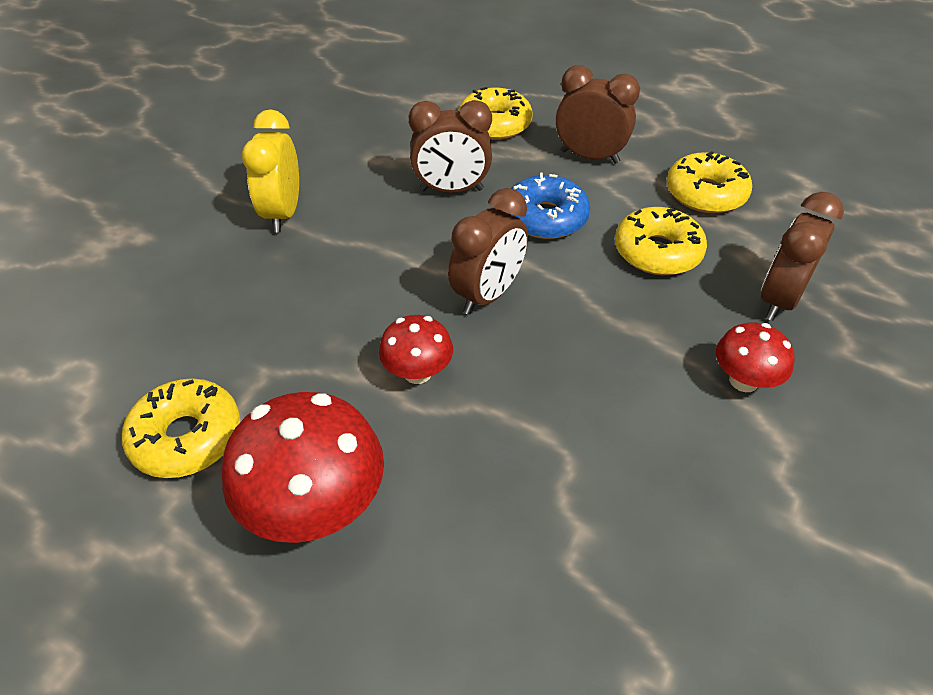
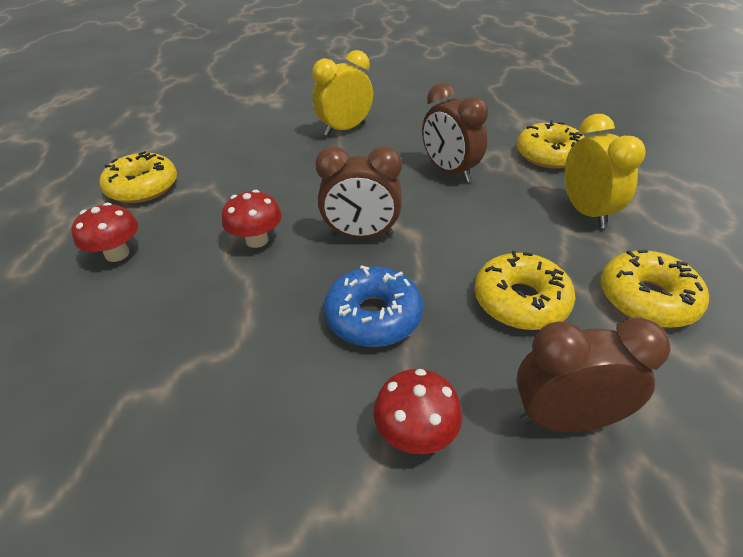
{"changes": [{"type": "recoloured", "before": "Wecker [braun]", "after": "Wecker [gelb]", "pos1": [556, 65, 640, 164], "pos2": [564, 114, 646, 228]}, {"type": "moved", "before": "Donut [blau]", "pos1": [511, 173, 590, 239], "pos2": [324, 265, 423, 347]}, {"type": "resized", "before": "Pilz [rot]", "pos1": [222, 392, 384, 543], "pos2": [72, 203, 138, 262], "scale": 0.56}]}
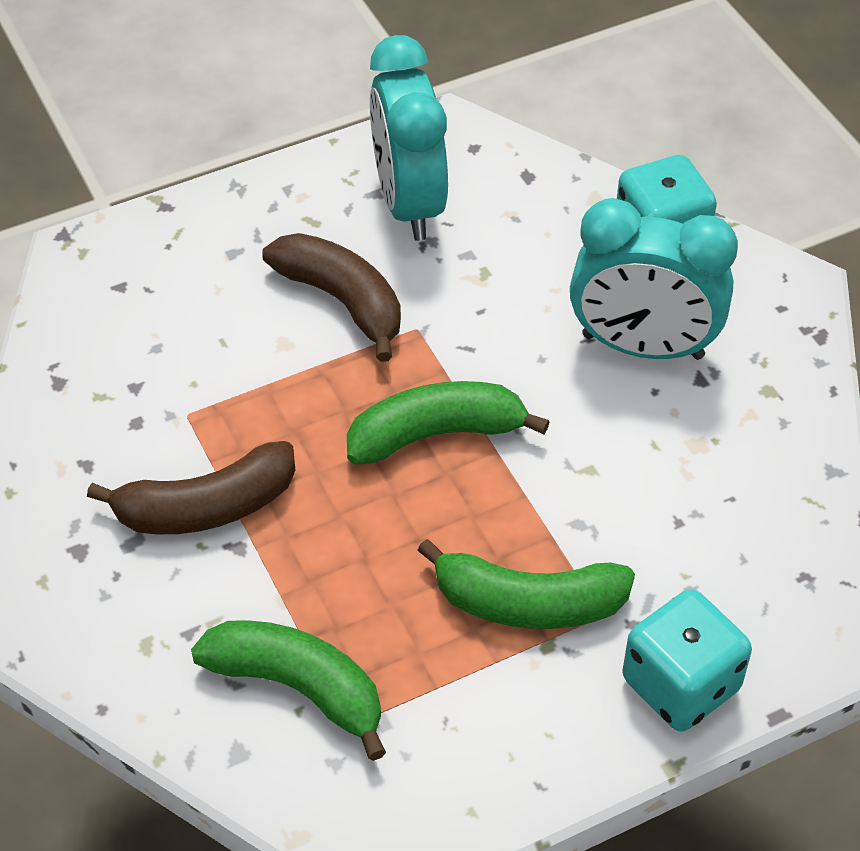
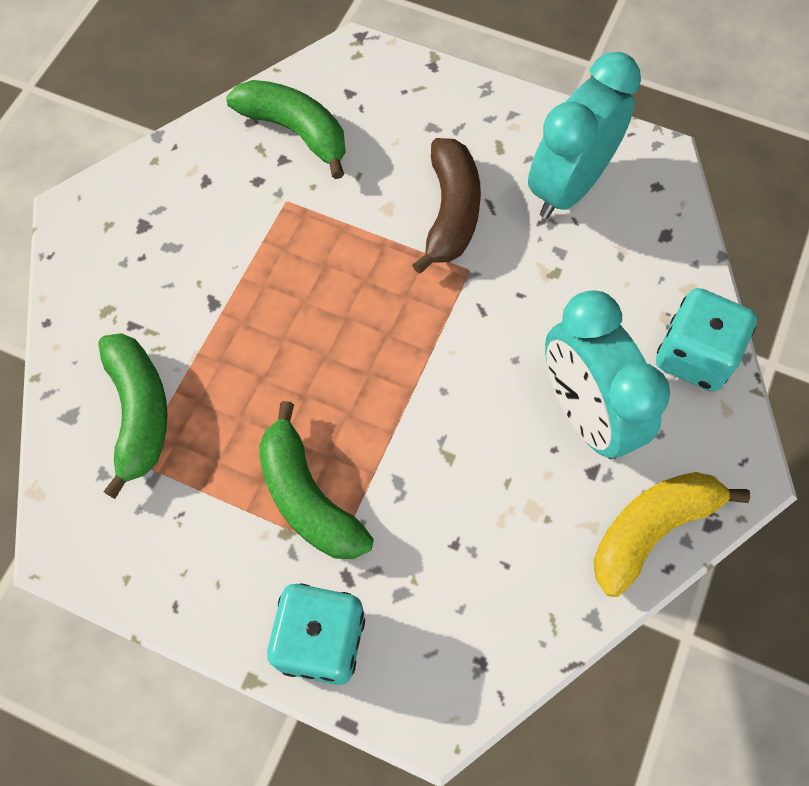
{"changes": [{"type": "moved", "before": "Banane [grün]", "pos1": [347, 381, 550, 464], "pos2": [226, 80, 346, 179]}, {"type": "removed", "before": "Banane [braun]", "pos1": [87, 441, 296, 534]}, {"type": "added", "after": "Banane [gelb]", "pos2": [594, 472, 750, 597]}]}
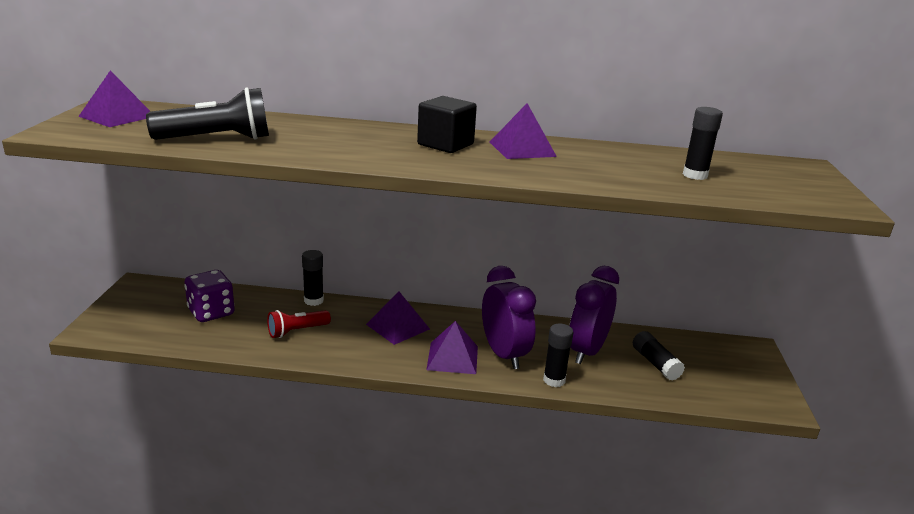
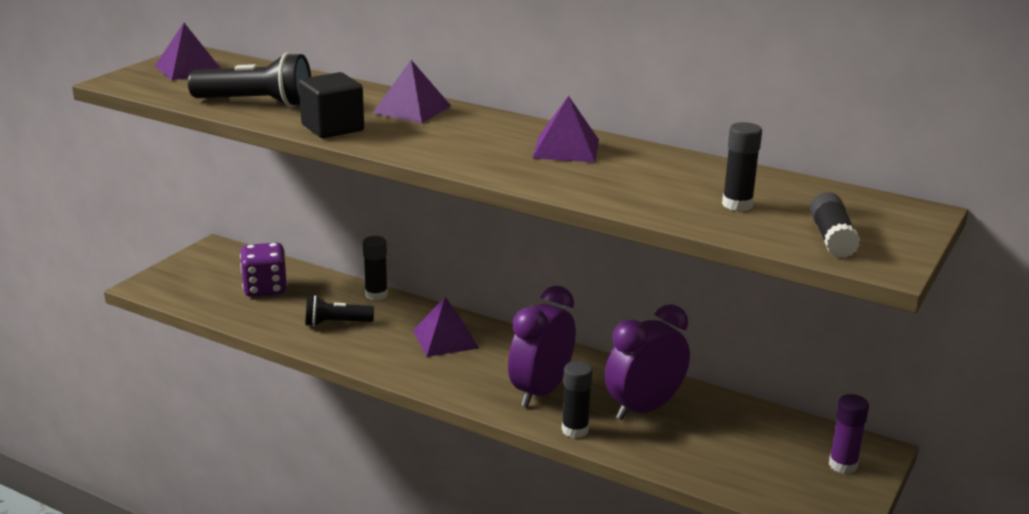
{"changes": [{"type": "moved", "before": "Kubus [schwarz]", "pos1": [417, 96, 477, 153], "pos2": [299, 72, 364, 138]}, {"type": "turned", "before": "Wecker [lila]", "pos1": [482, 266, 536, 369], "pos2": [508, 286, 576, 407], "turn": -150}, {"type": "recoloured", "before": "Taschenlampe [rot]", "after": "Taschenlampe [schwarz]", "pos1": [267, 310, 331, 338], "pos2": [305, 295, 374, 327]}, {"type": "moved", "before": "Pyramide [lila]", "pos1": [427, 321, 478, 374], "pos2": [373, 60, 451, 123]}, {"type": "moved", "before": "Klebestift [schwarz]", "pos1": [633, 331, 685, 381], "pos2": [810, 192, 860, 258]}, {"type": "added", "after": "Klebestift [lila]", "pos2": [829, 394, 869, 474]}]}
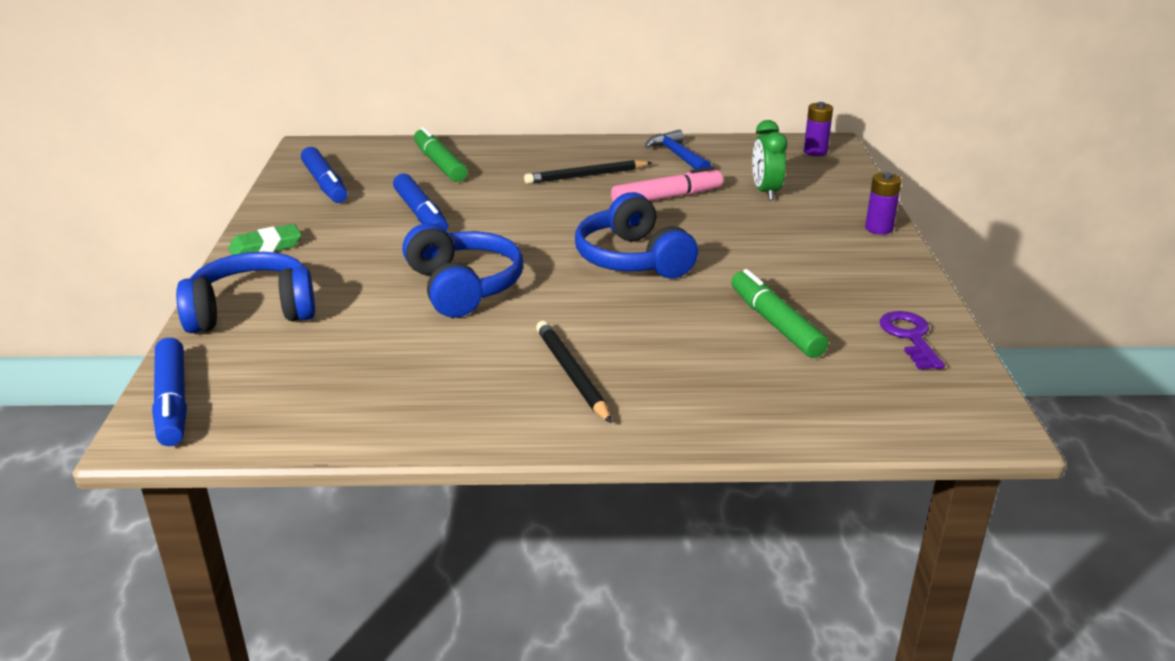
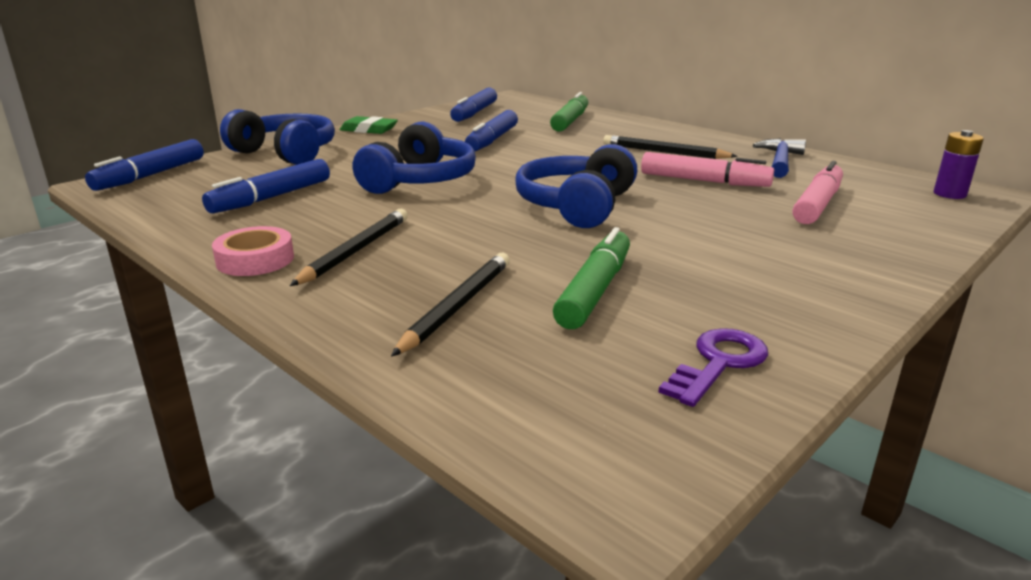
{"changes": [{"type": "replaced", "before": "Wecker [grün]", "after": "Filzstift [rosa]", "pos1": [752, 120, 787, 200], "pos2": [792, 161, 843, 224]}, {"type": "removed", "before": "Batterie [lila]", "pos1": [865, 172, 902, 234]}, {"type": "added", "after": "Filzstift [blau]", "pos2": [202, 159, 330, 213]}, {"type": "added", "after": "Klebeband [rosa]", "pos2": [212, 226, 294, 276]}, {"type": "added", "after": "Bleistift [schwarz]", "pos2": [391, 253, 510, 357]}]}
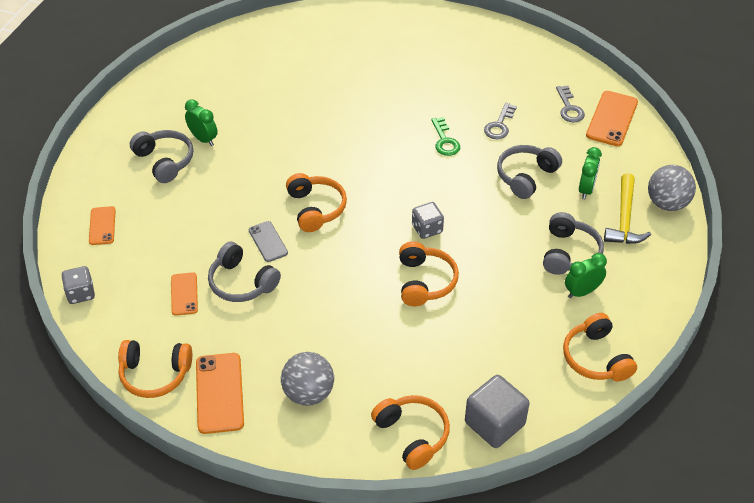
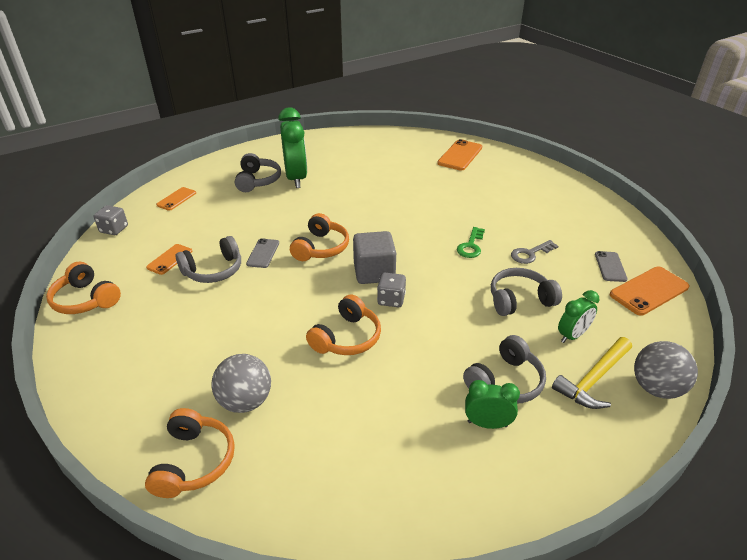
{"changes": [{"type": "replaced", "before": "Schlüssel [grau]", "after": "Handy [grau]", "pos1": [556, 86, 585, 122], "pos2": [595, 251, 628, 282]}, {"type": "resized", "before": "Wecker [grün]", "pos1": [185, 99, 218, 146], "pos2": [278, 107, 307, 188], "scale": 1.86}, {"type": "turned", "before": "Kopfhörer [grau]", "pos1": [208, 242, 281, 302], "pos2": [176, 236, 241, 283], "turn": -105}, {"type": "removed", "before": "Kopfhörer [orange]", "pos1": [563, 313, 637, 381]}, {"type": "moved", "before": "Ball [grau]", "pos1": [281, 352, 334, 406], "pos2": [212, 354, 271, 413]}, {"type": "moved", "before": "Handy [orange]", "pos1": [196, 353, 244, 434], "pos2": [437, 139, 482, 171]}, {"type": "moved", "before": "Kubus [grau]", "pos1": [465, 375, 530, 448], "pos2": [353, 231, 396, 284]}]}
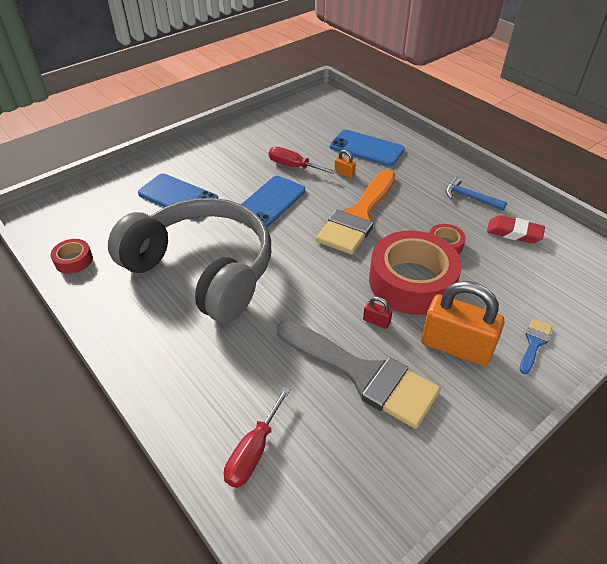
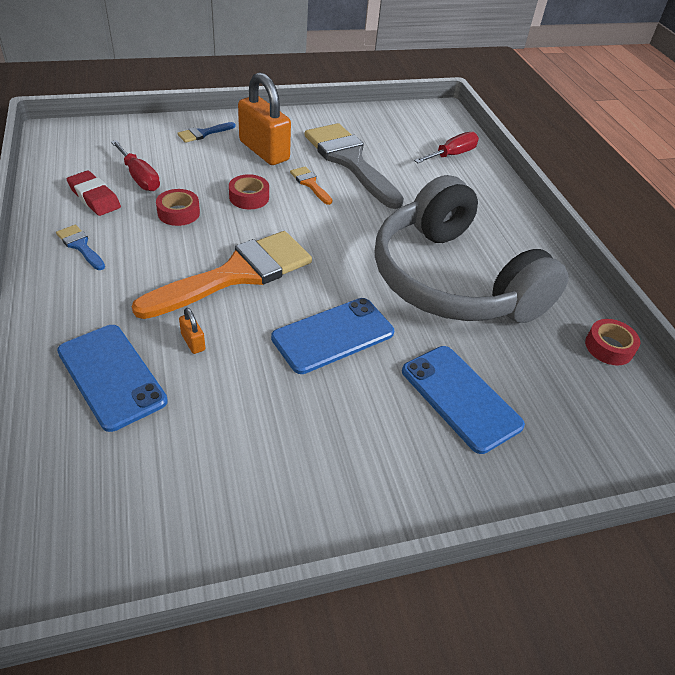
{"changes": [{"type": "moved", "before": "Schraubenzieher [rot]", "pos1": [269, 147, 336, 174], "pos2": [111, 140, 160, 191]}, {"type": "replaced", "before": "Hammer [blau]", "after": "Pinsel [blau]", "pos1": [445, 177, 507, 211], "pos2": [56, 225, 105, 270]}, {"type": "resized", "before": "Klebeband [rot]", "pos1": [369, 231, 462, 315], "pos2": [229, 174, 269, 209], "scale": 0.44}, {"type": "replaced", "before": "Vorhängeschloss [rot]", "after": "Pinsel [orange]", "pos1": [363, 297, 393, 329], "pos2": [290, 166, 332, 205]}]}
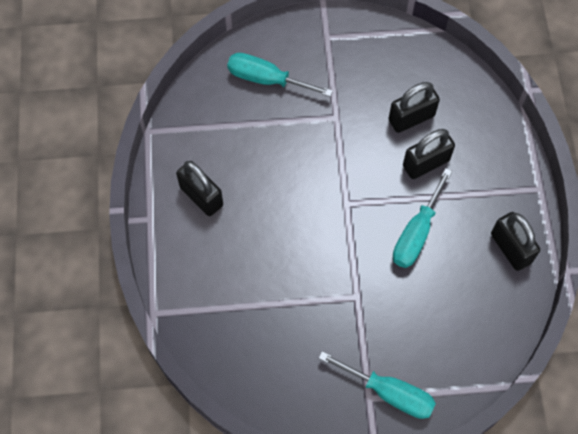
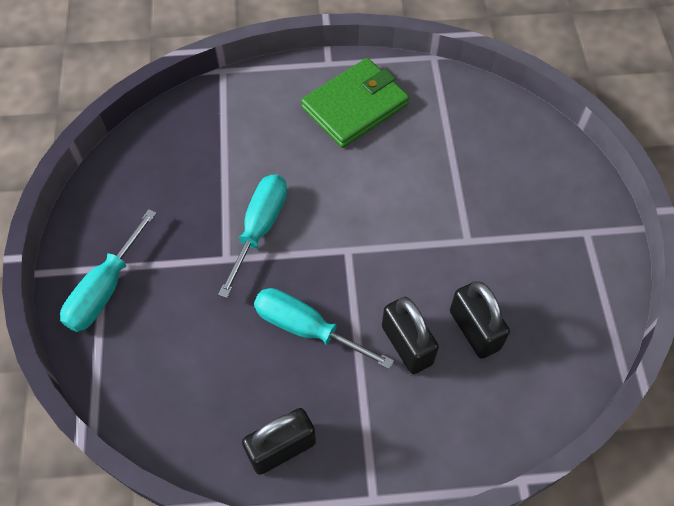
{"changes": [{"type": "moved", "before": "Schraubenzieher [türkis]", "pos1": [227, 53, 333, 97], "pos2": [218, 175, 287, 298]}, {"type": "replaced", "before": "Vorhängeschloss [schwarz]", "after": "Geldbörse [grün]", "pos1": [176, 161, 223, 216], "pos2": [301, 58, 409, 148]}]}
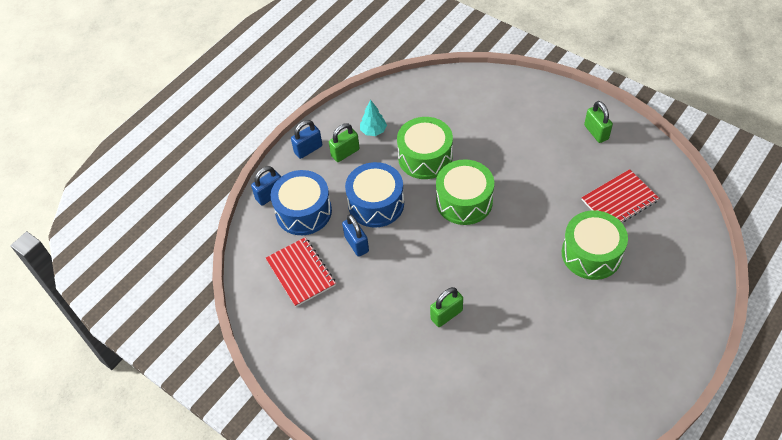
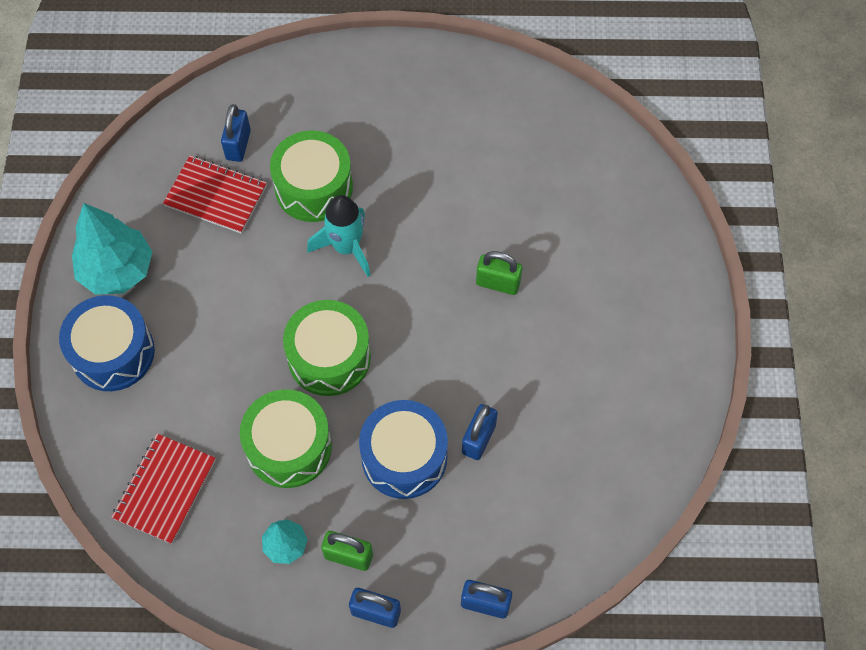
{"changes": [{"type": "replaced", "before": "Vorhängeschloss [grün]", "after": "Baum [türkis]", "pos1": [584, 101, 613, 143], "pos2": [72, 203, 152, 295]}, {"type": "moved", "before": "Trommel [blau]", "pos1": [271, 170, 332, 235], "pos2": [59, 295, 155, 391]}, {"type": "moved", "before": "Notizbuch [rot]", "pos1": [266, 237, 336, 307], "pos2": [111, 434, 216, 544]}, {"type": "added", "after": "Vorhängeschloss [blau]", "pos2": [221, 104, 251, 162]}, {"type": "added", "after": "Rakete [türkis]", "pos2": [307, 195, 371, 277]}]}
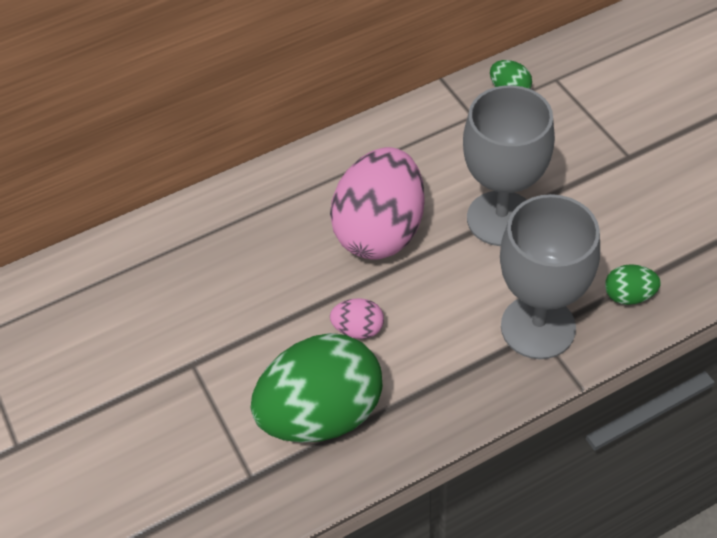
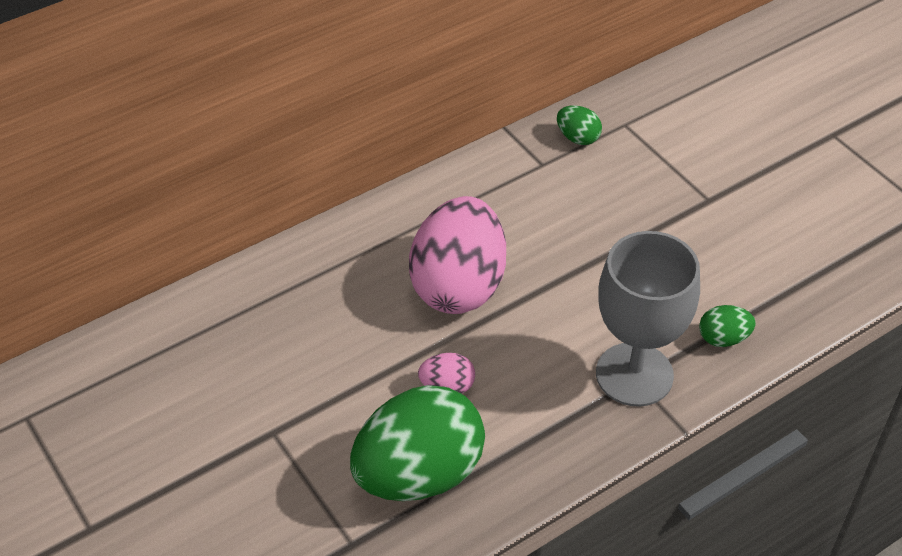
{"changes": [{"type": "removed", "before": "Kelch [grau]", "pos1": [463, 85, 555, 246]}]}
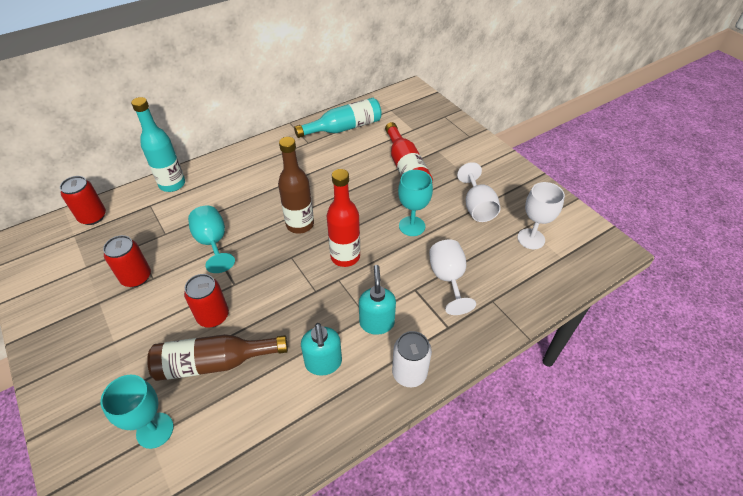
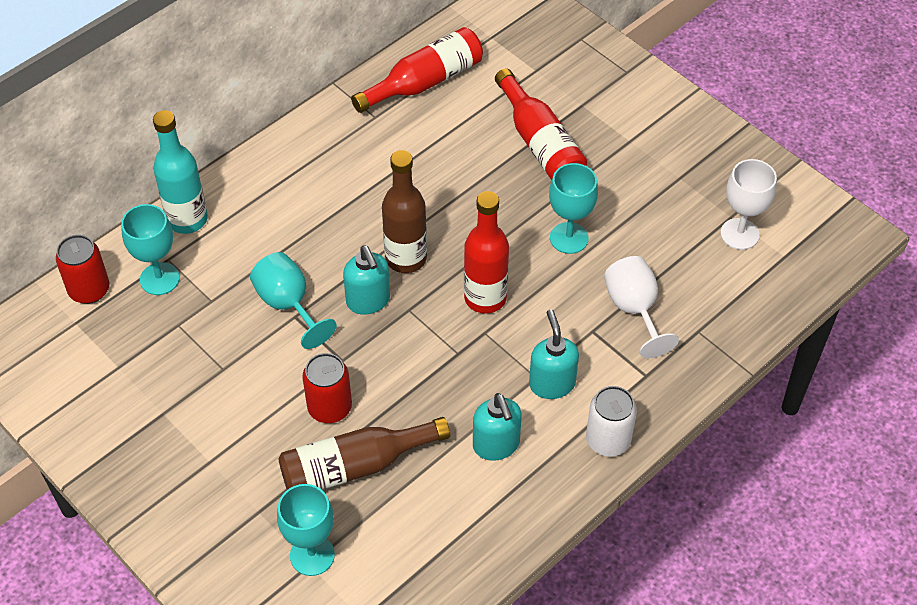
{"changes": [{"type": "recoloured", "before": "Flasche [türkis]", "after": "Flasche [rot]", "pos1": [294, 98, 382, 138], "pos2": [351, 27, 483, 113]}, {"type": "removed", "before": "Kelch [weiß]", "pos1": [457, 162, 501, 222]}, {"type": "removed", "before": "Dose [rot]", "pos1": [103, 235, 151, 287]}, {"type": "added", "after": "Kelch [türkis]", "pos2": [121, 204, 180, 295]}, {"type": "added", "after": "Seifenspender [türkis]", "pos2": [343, 245, 390, 315]}]}
